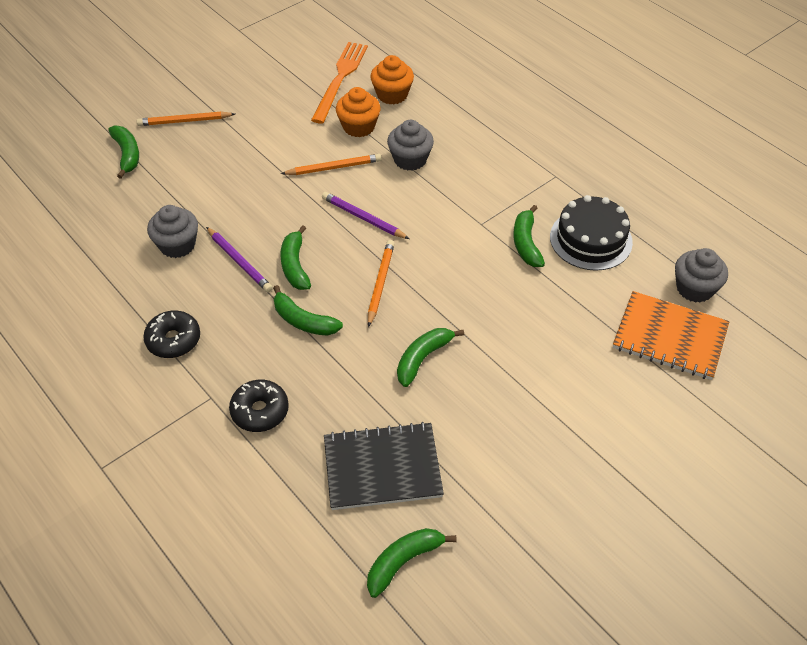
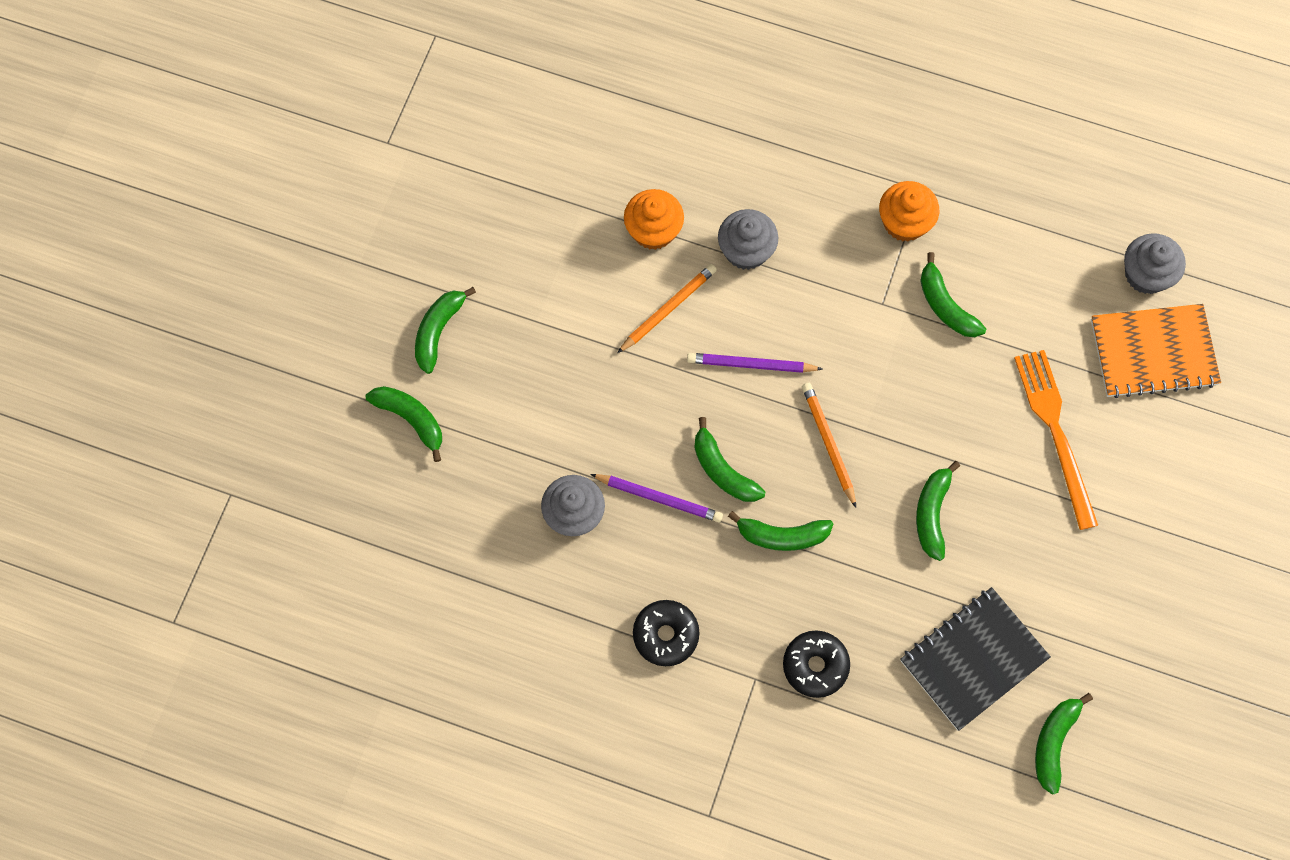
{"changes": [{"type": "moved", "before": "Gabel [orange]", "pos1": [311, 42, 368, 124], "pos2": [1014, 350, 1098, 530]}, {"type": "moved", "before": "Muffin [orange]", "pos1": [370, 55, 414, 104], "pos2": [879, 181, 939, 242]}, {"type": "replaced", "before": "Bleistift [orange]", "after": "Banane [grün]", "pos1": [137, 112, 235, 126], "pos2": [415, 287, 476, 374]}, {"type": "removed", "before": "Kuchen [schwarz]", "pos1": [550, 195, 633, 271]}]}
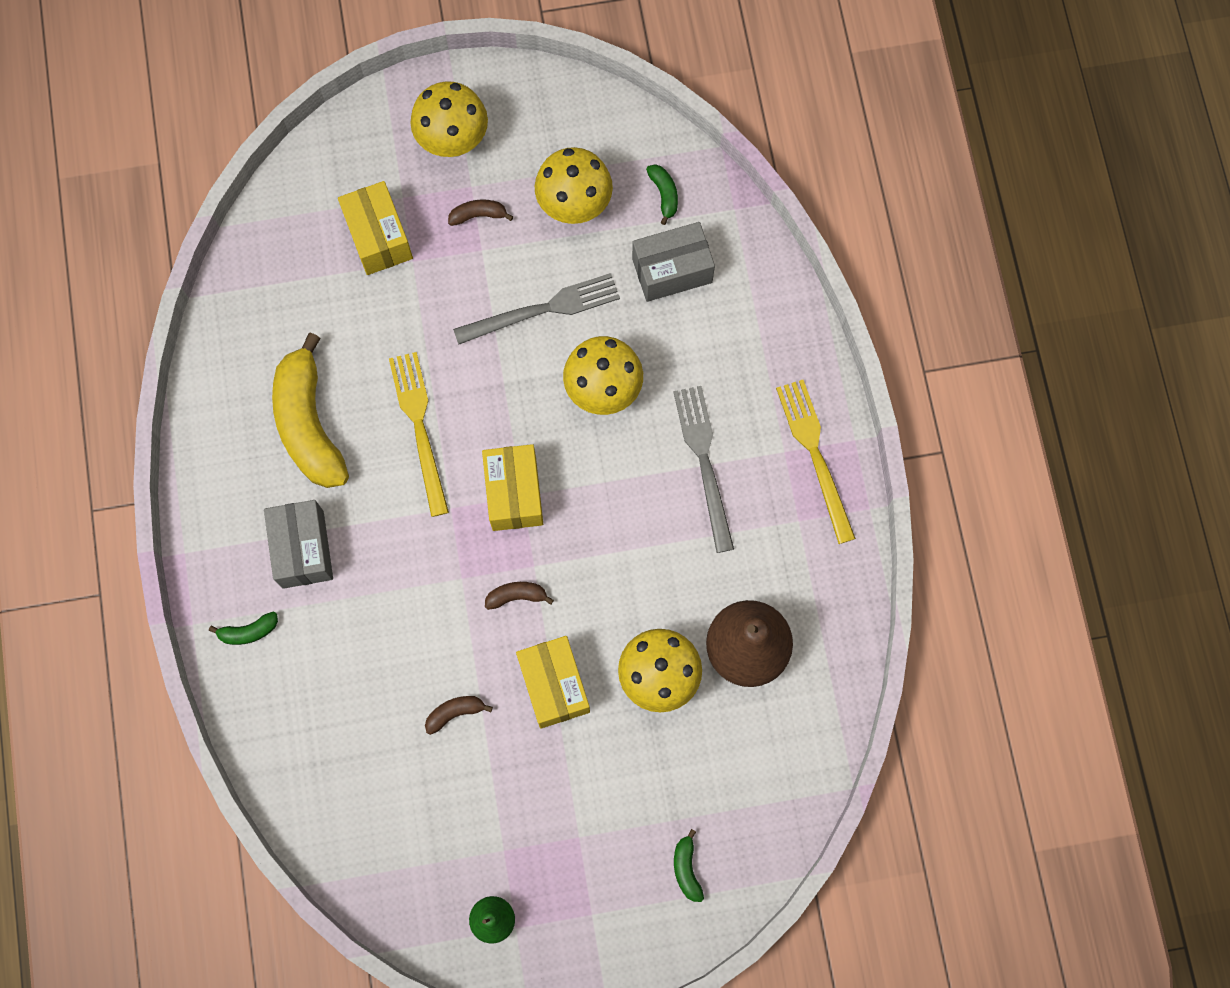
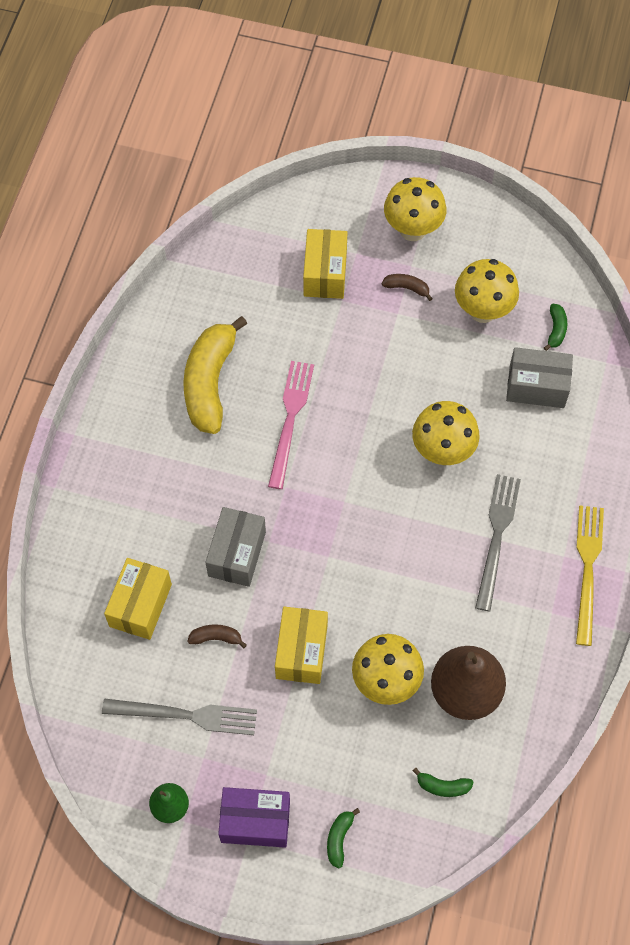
{"changes": [{"type": "moved", "before": "Gabel [grau]", "pos1": [453, 273, 620, 345], "pos2": [102, 698, 257, 735]}, {"type": "recoloured", "before": "Gabel [gelb]", "after": "Gabel [rosa]", "pos1": [389, 352, 449, 517], "pos2": [268, 361, 314, 489]}, {"type": "moved", "before": "Schachtel [gelb]", "pos1": [482, 444, 543, 531], "pos2": [104, 558, 172, 640]}, {"type": "moved", "before": "Schachtel [grau]", "pos1": [264, 500, 333, 589], "pos2": [205, 507, 266, 587]}, {"type": "removed", "before": "Banane [braun]", "pos1": [485, 582, 554, 610]}, {"type": "moved", "before": "Banane [grün]", "pos1": [209, 612, 278, 645], "pos2": [413, 768, 474, 797]}, {"type": "added", "after": "Schachtel [lila]", "pos2": [218, 787, 290, 848]}]}
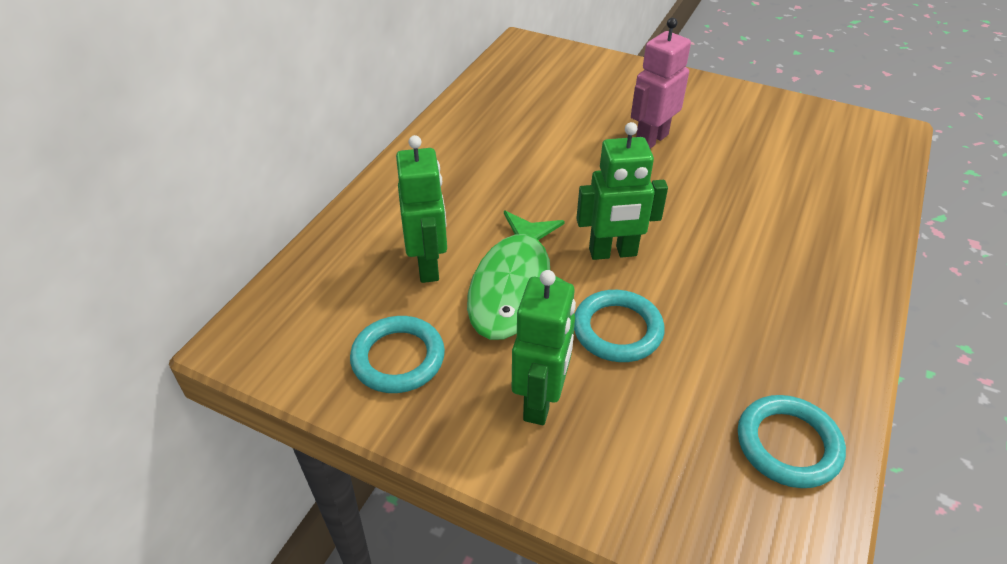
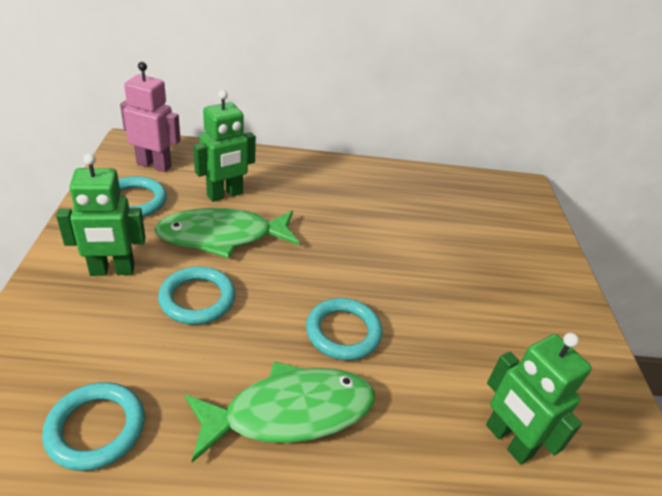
{"changes": [{"type": "moved", "before": "Roboter [rosa]", "pos1": [631, 18, 691, 149], "pos2": [120, 62, 181, 172]}, {"type": "moved", "before": "Roboter [grün]", "pos1": [576, 122, 668, 260], "pos2": [486, 333, 592, 465]}, {"type": "added", "after": "Ring [türkis]", "pos2": [306, 298, 382, 360]}, {"type": "added", "after": "Fisch [grün]", "pos2": [185, 361, 375, 463]}]}
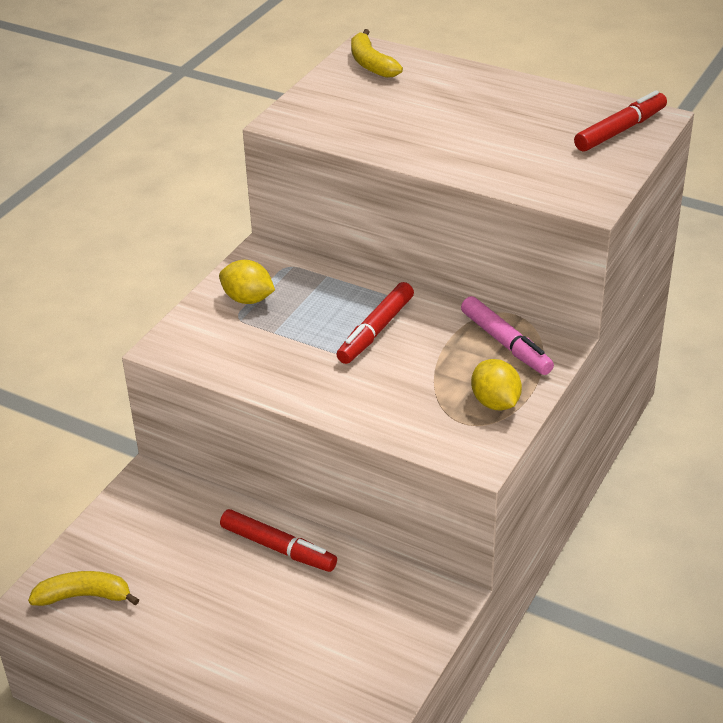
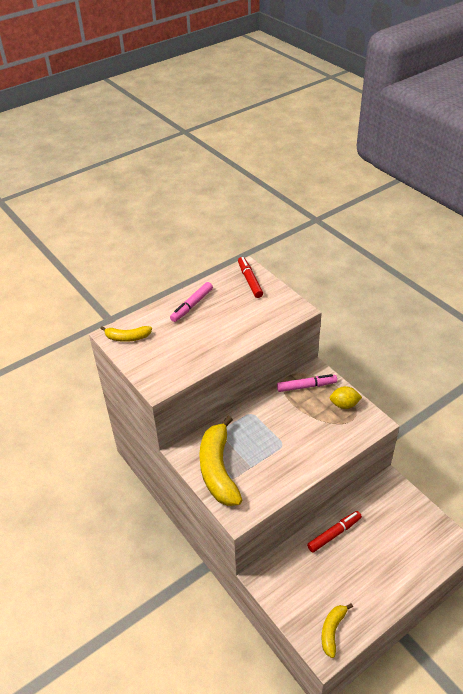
{"changes": [{"type": "replaced", "before": "Zitrone [gelb]", "after": "Banane [gelb]", "pos1": [219, 260, 275, 304], "pos2": [199, 416, 242, 506]}, {"type": "removed", "before": "Filzstift [rot]", "pos1": [337, 282, 414, 364]}, {"type": "added", "after": "Filzstift [rosa]", "pos2": [170, 282, 213, 322]}]}
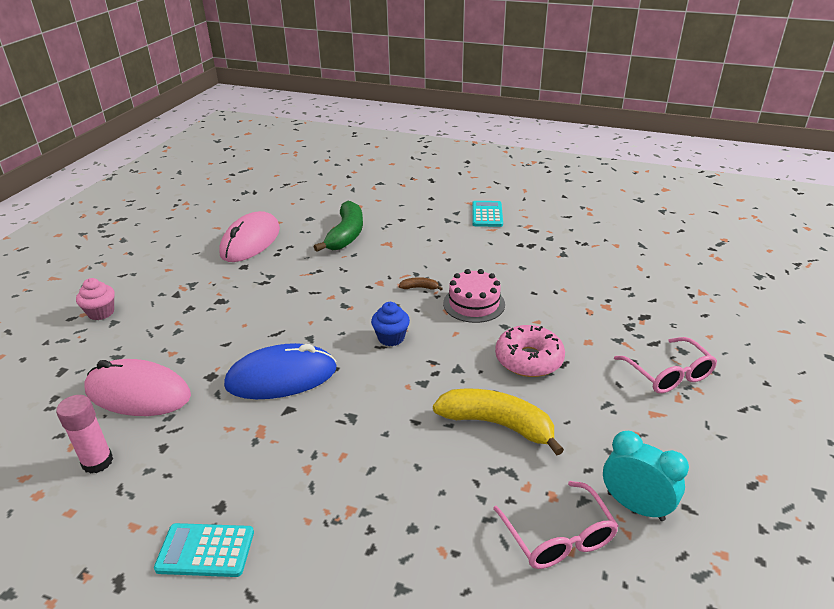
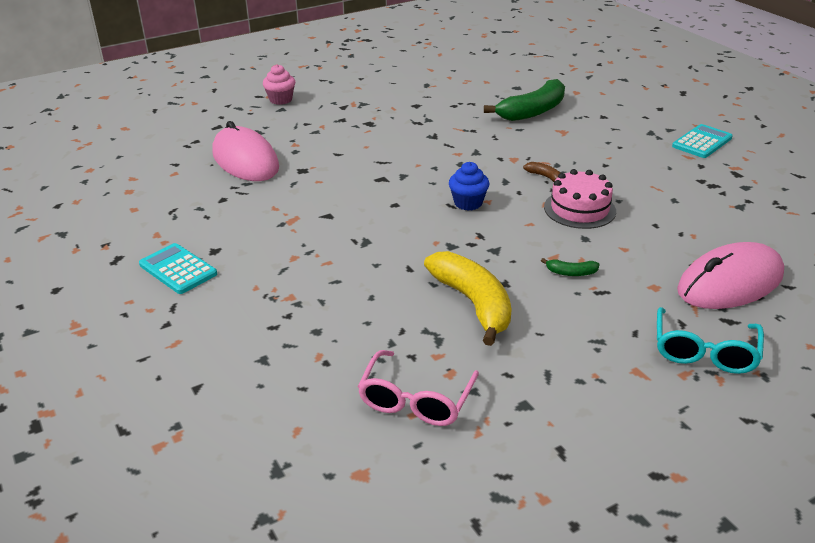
{"changes": [{"type": "moved", "before": "Computermaus [rosa]", "pos1": [219, 211, 280, 262], "pos2": [677, 242, 784, 309]}, {"type": "replaced", "before": "Donut [rosa]", "after": "Banane [grün]", "pos1": [495, 325, 565, 377], "pos2": [541, 258, 600, 276]}, {"type": "recoloured", "before": "Brille [rosa]", "after": "Brille [türkis]", "pos1": [614, 337, 717, 393], "pos2": [657, 307, 764, 374]}, {"type": "removed", "before": "Computermaus [blau]", "pos1": [224, 343, 337, 399]}, {"type": "removed", "before": "Klebestift [rosa]", "pos1": [56, 395, 113, 474]}, {"type": "removed", "before": "Wecker [türkis]", "pos1": [603, 431, 689, 521]}]}
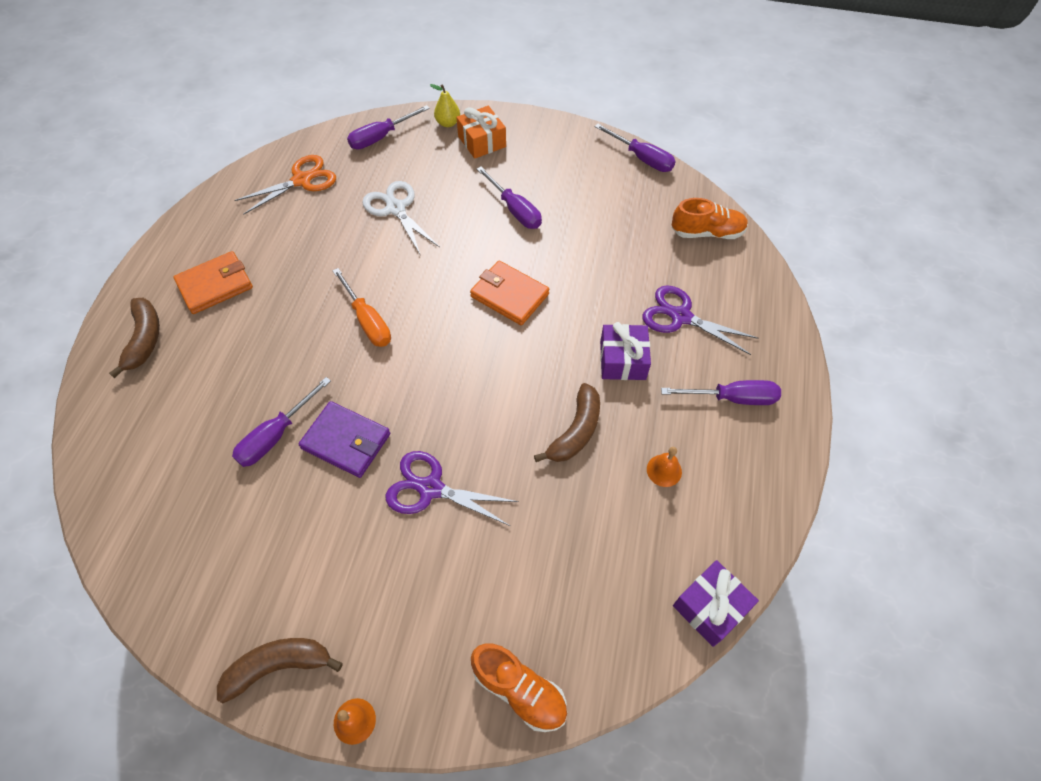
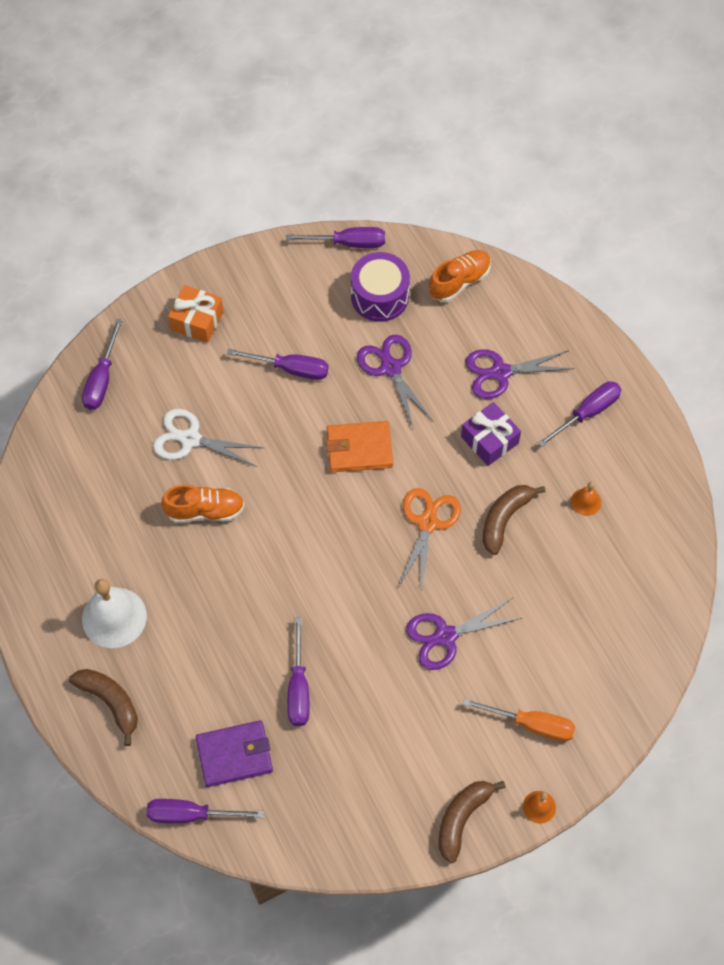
{"changes": [{"type": "removed", "before": "Birne [gelb]", "pos1": [430, 84, 460, 127]}, {"type": "moved", "before": "Schere [orange]", "pos1": [234, 155, 336, 214], "pos2": [399, 488, 461, 592]}, {"type": "replaced", "before": "Geldbörse [orange]", "after": "Glocke [weiß]", "pos1": [173, 251, 253, 314], "pos2": [82, 579, 147, 648]}, {"type": "moved", "before": "Schraubenzieher [orange]", "pos1": [332, 268, 391, 347], "pos2": [463, 698, 575, 741]}, {"type": "turned", "before": "Banane [braun]", "pos1": [534, 383, 600, 462], "pos2": [483, 485, 546, 555], "turn": -135}, {"type": "moved", "before": "Geldbörse [lila]", "pos1": [299, 401, 390, 478], "pos2": [196, 720, 273, 787]}, {"type": "removed", "before": "Geschenk [lila]", "pos1": [673, 560, 759, 647]}, {"type": "moved", "before": "Schuh [orange]", "pos1": [471, 643, 567, 732], "pos2": [161, 485, 245, 523]}, {"type": "added", "after": "Trommel [lila]", "pos2": [351, 252, 410, 322]}, {"type": "added", "after": "Schere [lila]", "pos2": [357, 335, 433, 427]}, {"type": "added", "after": "Schraubenzieher [lila]", "pos2": [147, 799, 264, 823]}]}
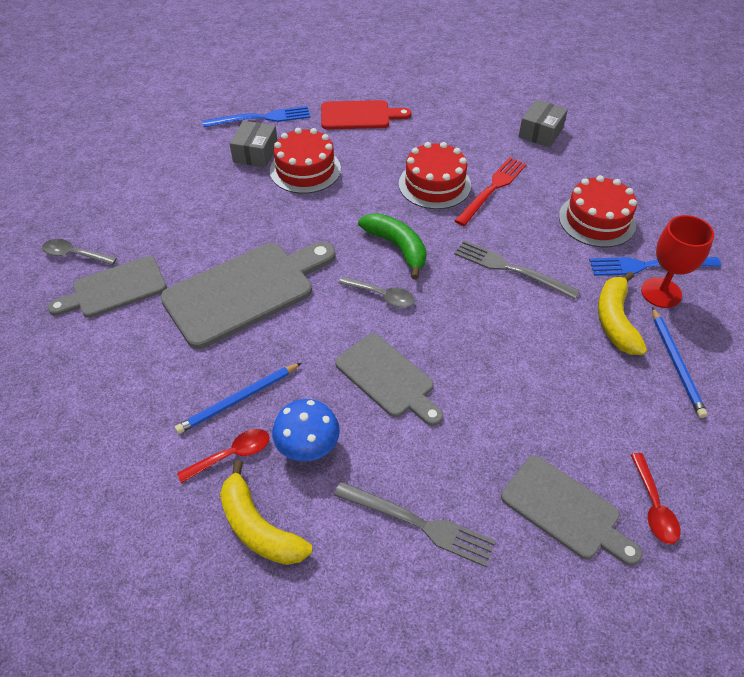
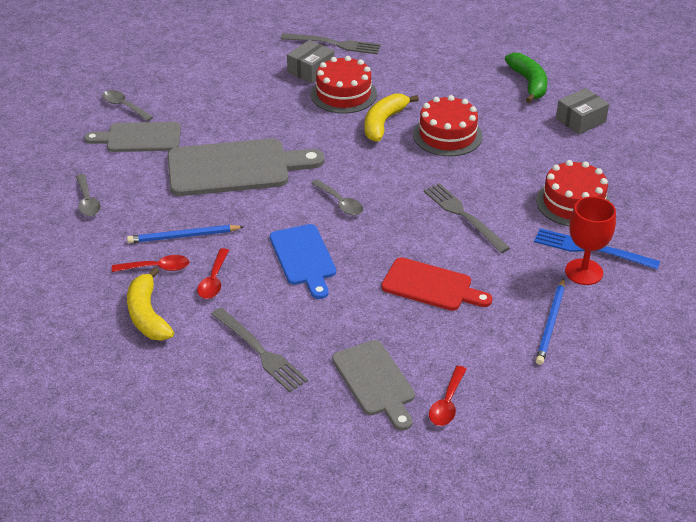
{"changes": [{"type": "moved", "before": "Schneidebrett [rot]", "pos1": [321, 100, 412, 130], "pos2": [381, 257, 493, 311]}, {"type": "recoloured", "before": "Gabel [blau]", "after": "Gabel [grau]", "pos1": [203, 106, 310, 128], "pos2": [280, 33, 381, 54]}, {"type": "removed", "before": "Gabel [rot]", "pos1": [454, 157, 527, 226]}, {"type": "moved", "before": "Banane [grün]", "pos1": [358, 213, 427, 279], "pos2": [505, 53, 547, 103]}, {"type": "moved", "before": "Banane [gelb]", "pos1": [598, 271, 647, 355], "pos2": [365, 93, 419, 142]}, {"type": "recoloured", "before": "Schneidebrett [grau]", "after": "Schneidebrett [blau]", "pos1": [335, 333, 443, 426], "pos2": [270, 224, 336, 299]}, {"type": "replaced", "before": "Pilz [blau]", "after": "Löffel [rot]", "pos1": [272, 399, 340, 461], "pos2": [197, 248, 229, 299]}, {"type": "added", "after": "Löffel [grau]", "pos2": [76, 174, 101, 216]}]}
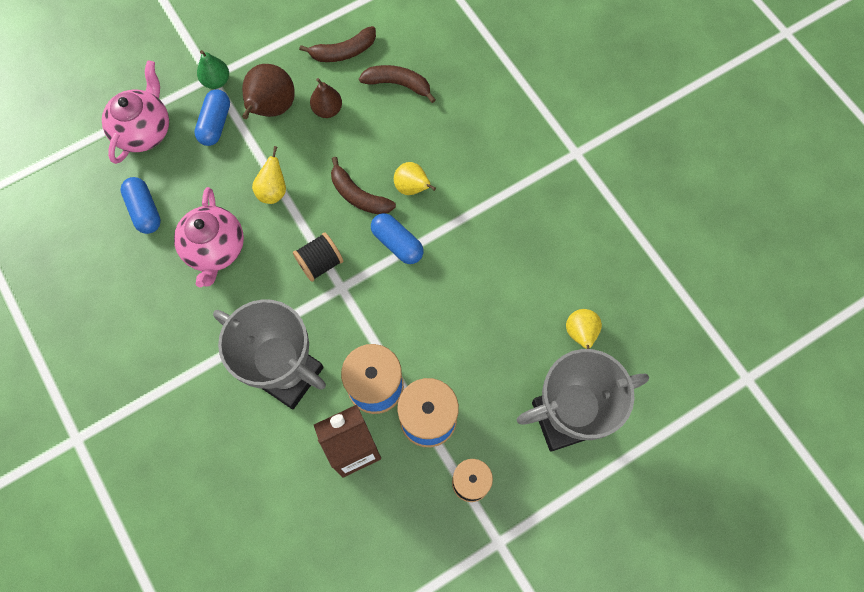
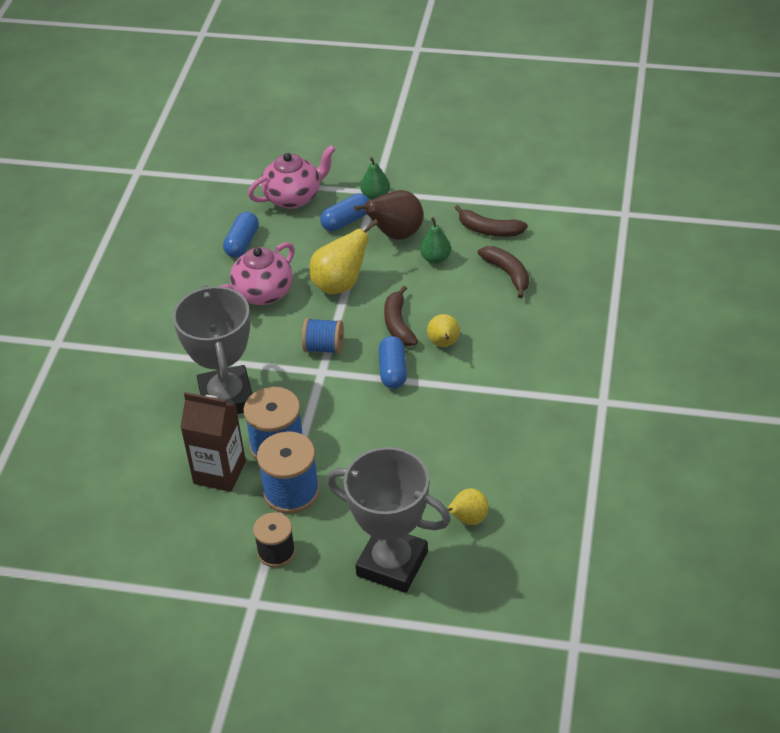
{"changes": [{"type": "recoloured", "before": "Birne [braun]", "after": "Birne [grün]", "pos1": [310, 78, 342, 118], "pos2": [420, 217, 451, 264]}, {"type": "resized", "before": "Birne [gelb]", "pos1": [252, 146, 286, 204], "pos2": [309, 219, 378, 294], "scale": 1.62}, {"type": "recoloured", "before": "Garnrolle [schwarz]", "after": "Garnrolle [blau]", "pos1": [293, 232, 343, 282], "pos2": [302, 318, 344, 354]}]}
